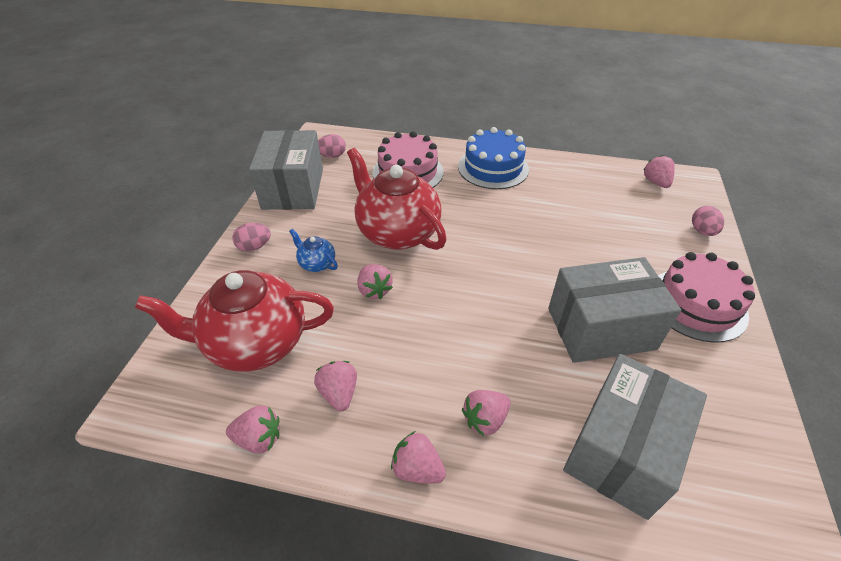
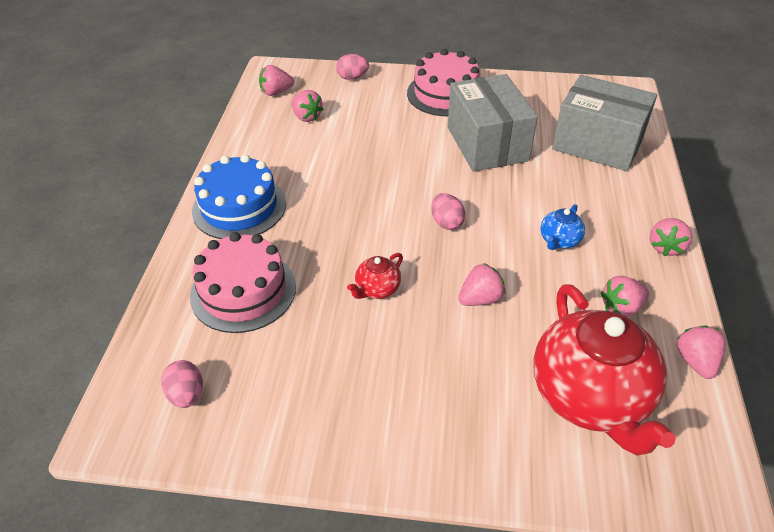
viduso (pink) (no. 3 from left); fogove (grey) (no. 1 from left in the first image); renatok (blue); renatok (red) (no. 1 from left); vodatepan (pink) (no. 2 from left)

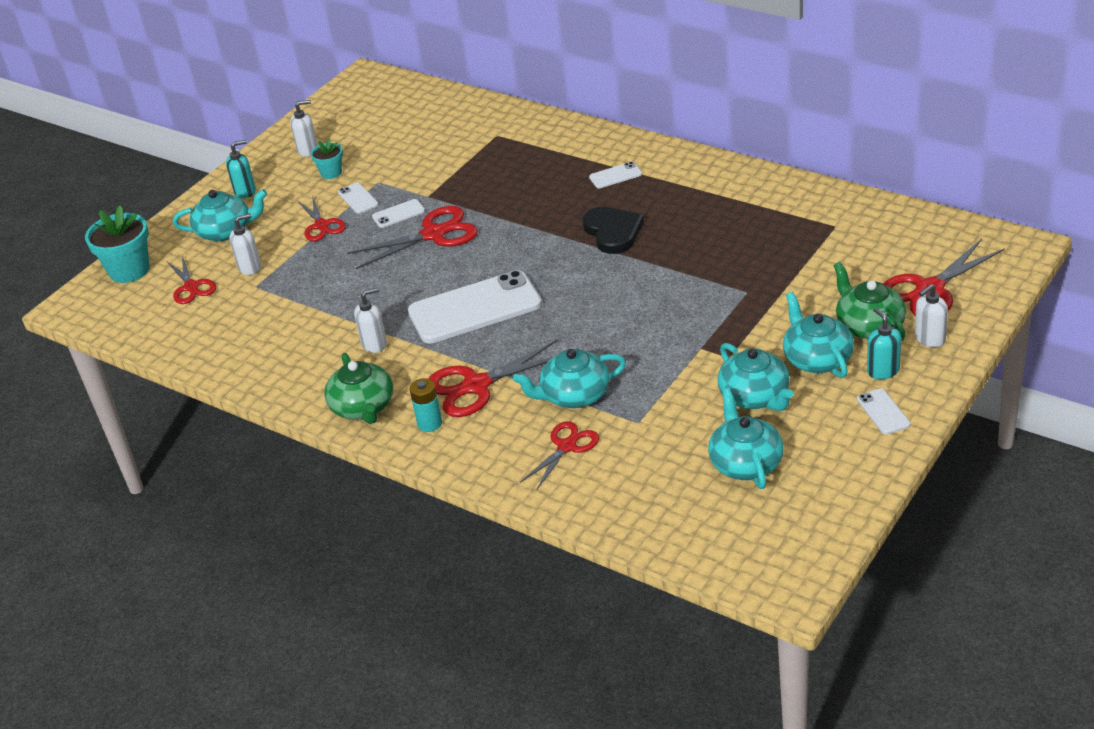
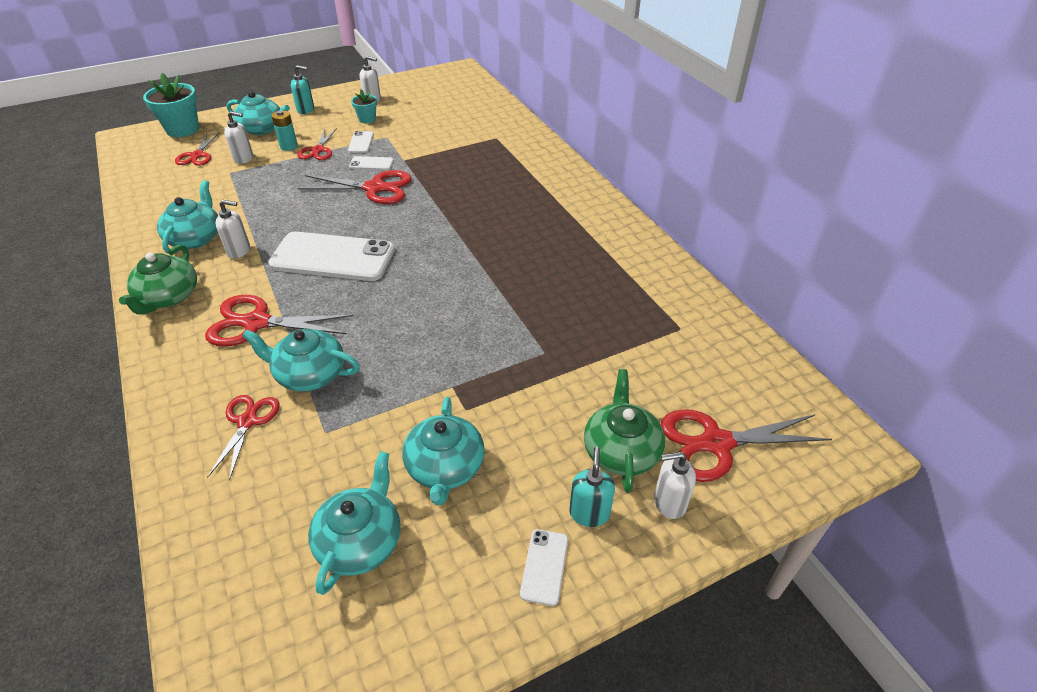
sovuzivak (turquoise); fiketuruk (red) (no. 2 from left); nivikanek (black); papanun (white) (no. 4 from left in the first image); renatok (turquoise) (no. 1 from left)

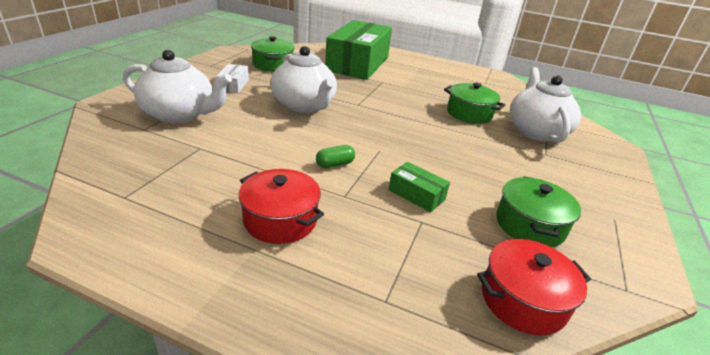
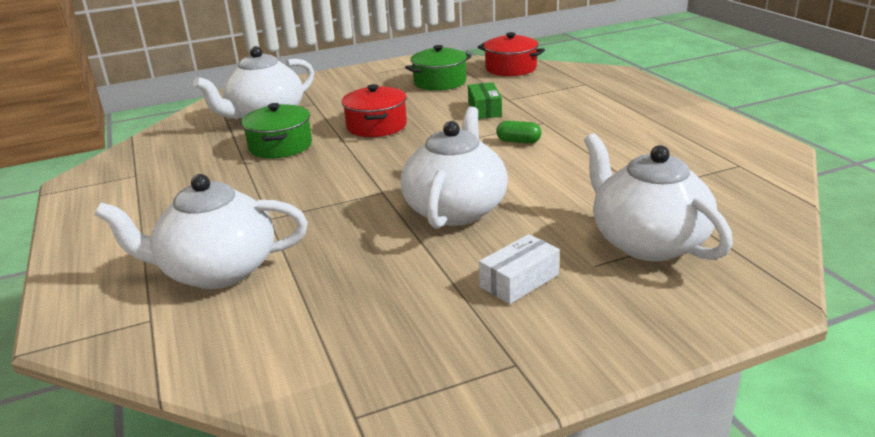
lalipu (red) (no. 1 from left); lalipu (green) (no. 1 from left in the first image); renatok (white) (no. 1 from left)

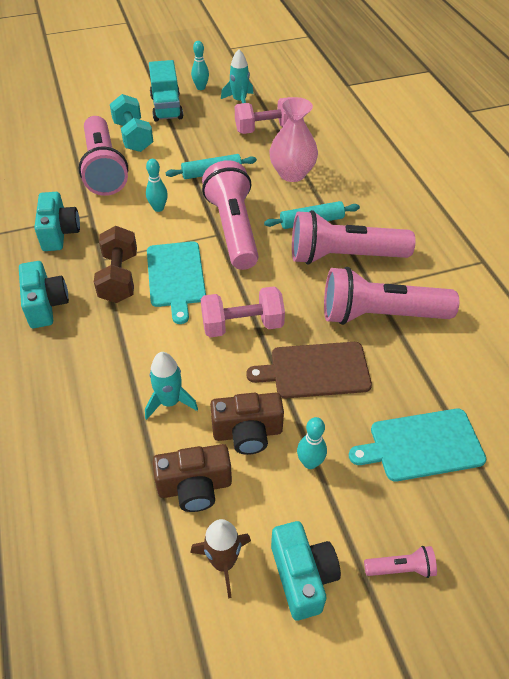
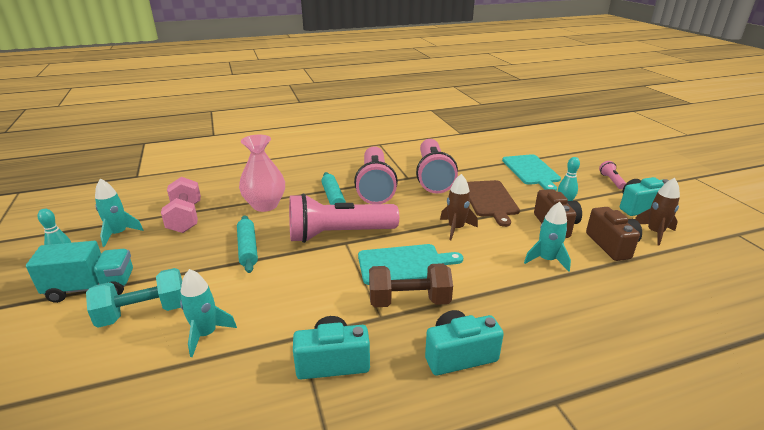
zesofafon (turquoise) (no. 2 from left); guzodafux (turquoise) (no. 1 from left in the first image); zesofafon (brown) (no. 1 from left)

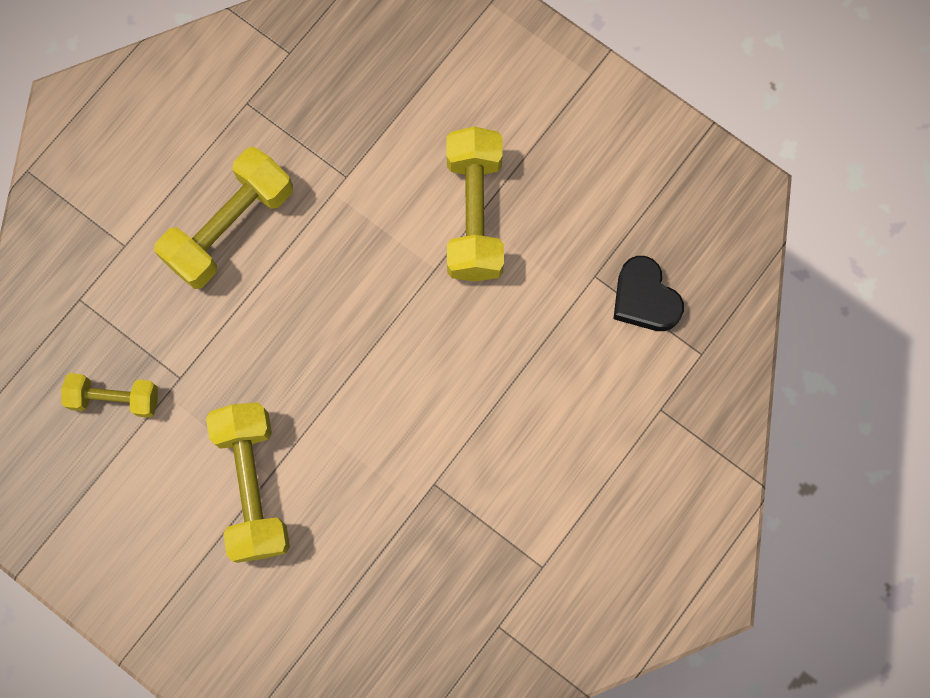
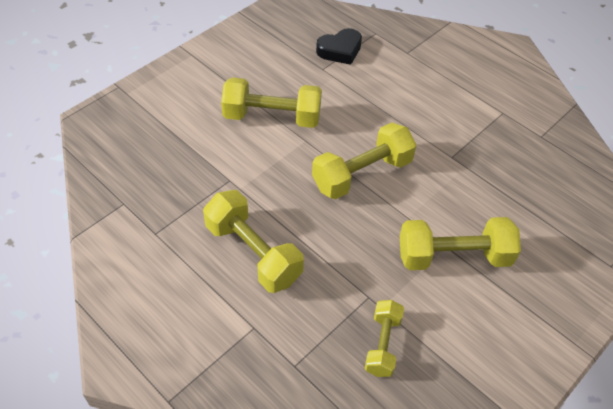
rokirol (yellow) (no. 3 from left)

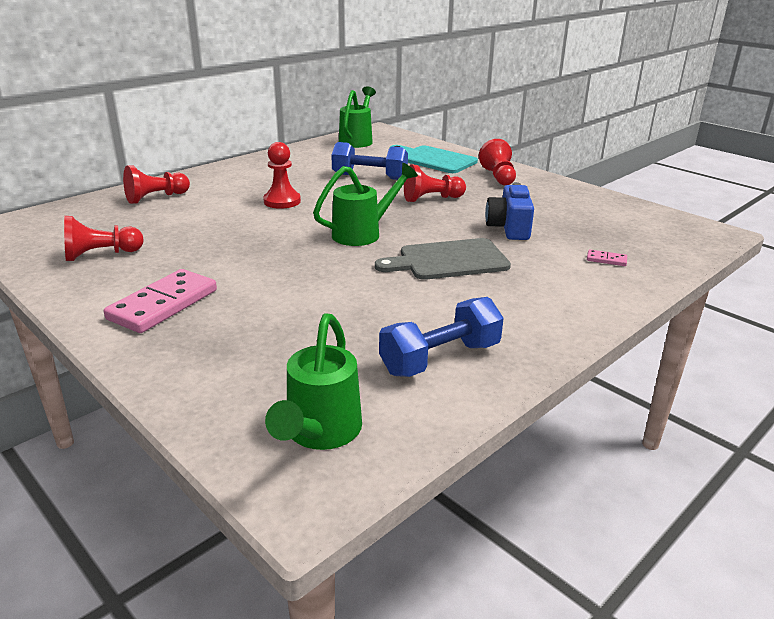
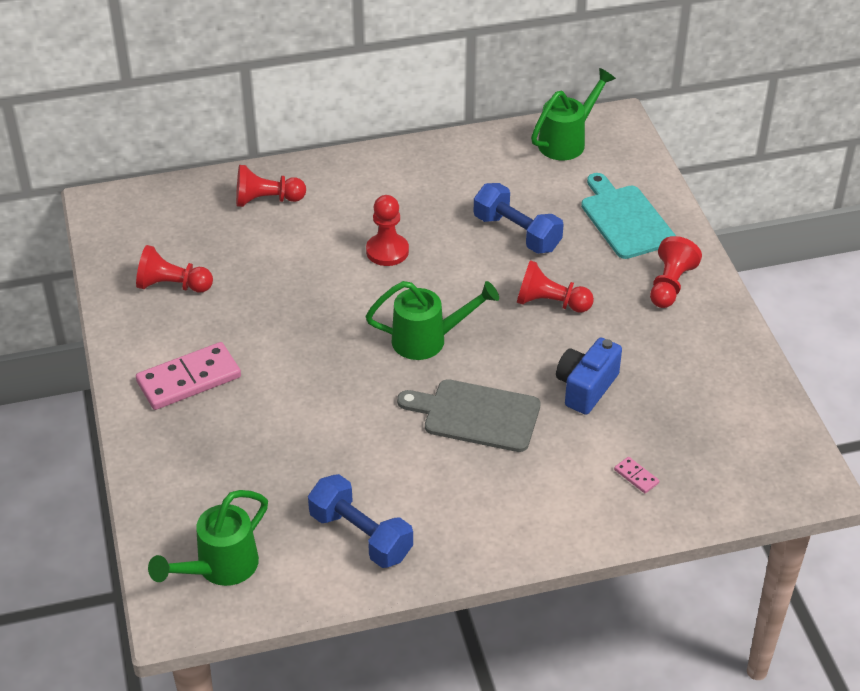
rokirol (blue) (no. 1 from left)

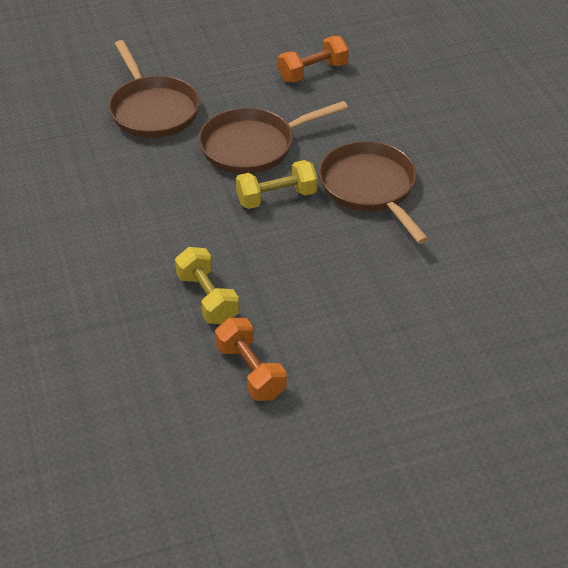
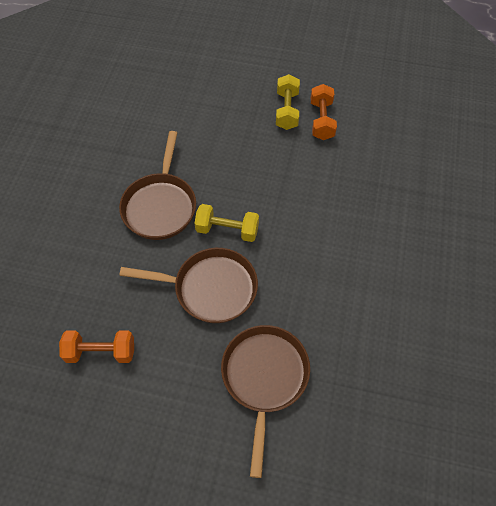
rokirol (yellow) (no. 2 from left)

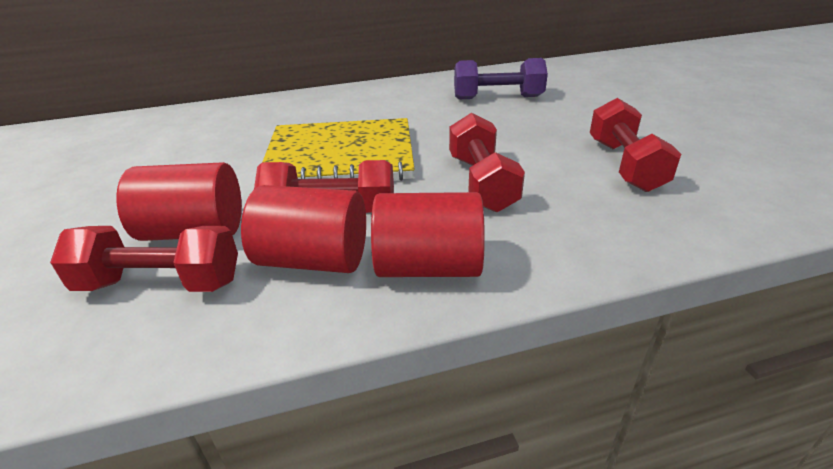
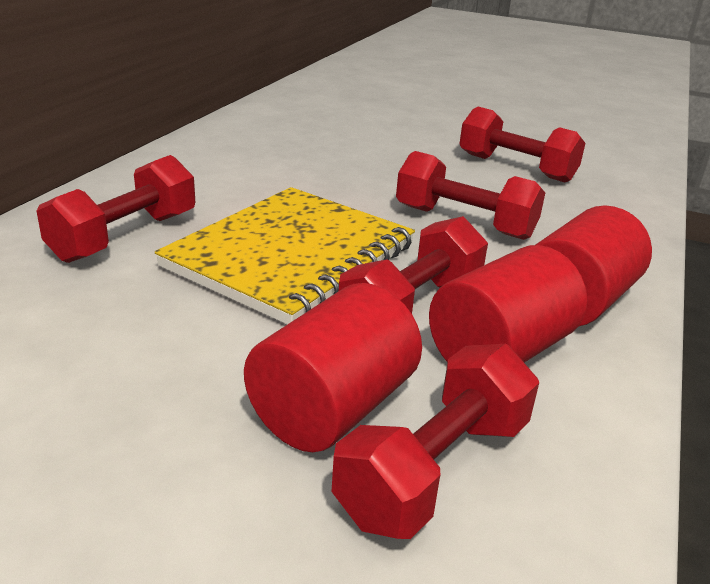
rokirol (purple); rokirol (red) (no. 1 from left)

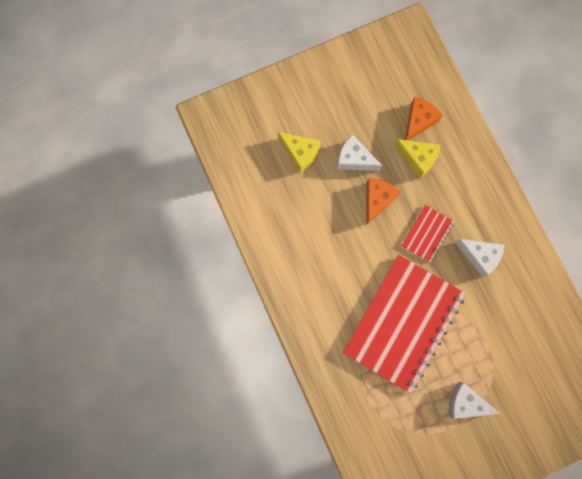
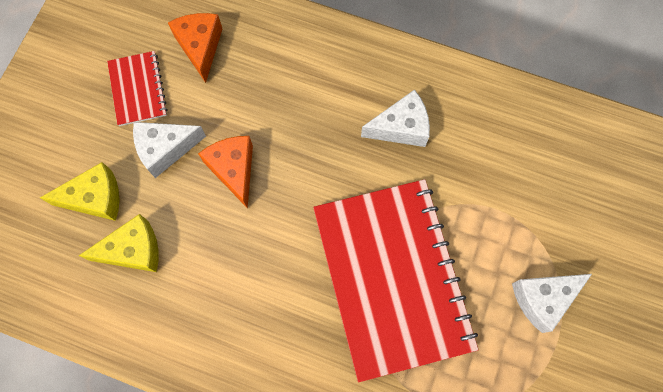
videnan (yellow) (no. 2 from left); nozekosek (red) (no. 1 from left)

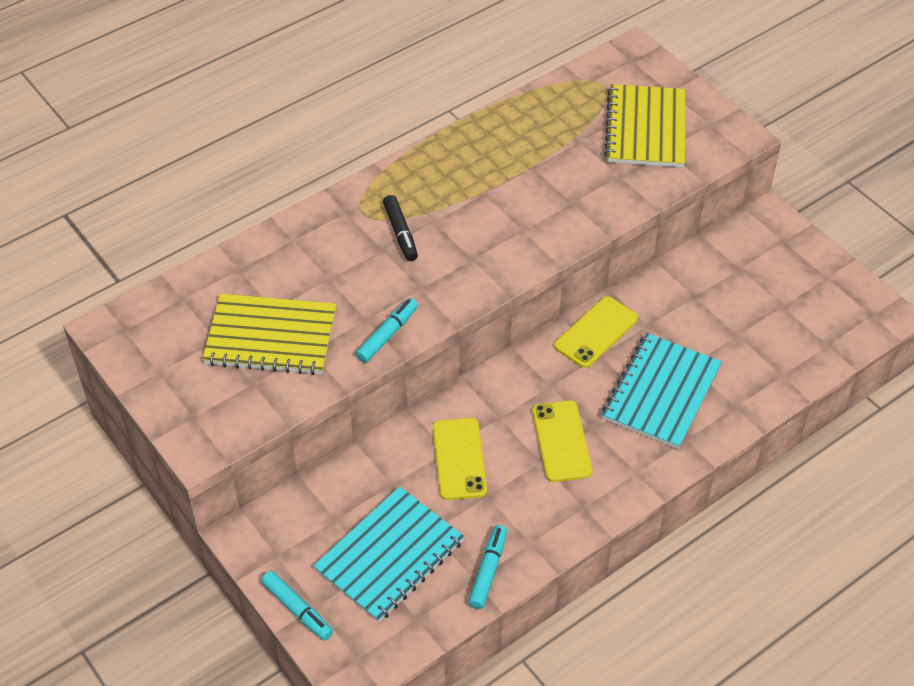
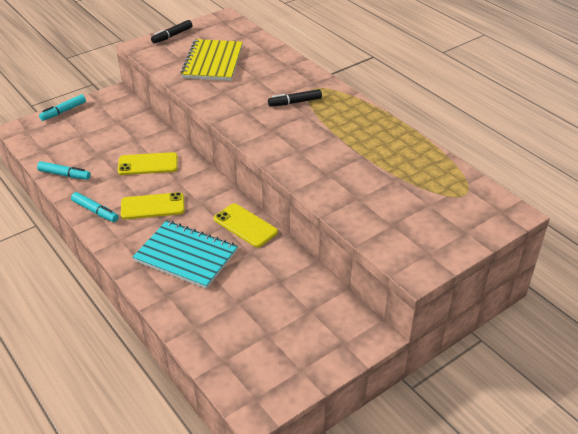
nozekosek (turquoise) (no. 1 from left in the first image); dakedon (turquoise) (no. 3 from left); nozekosek (yellow) (no. 2 from left in the first image); dakedon (black) (no. 1 from left)

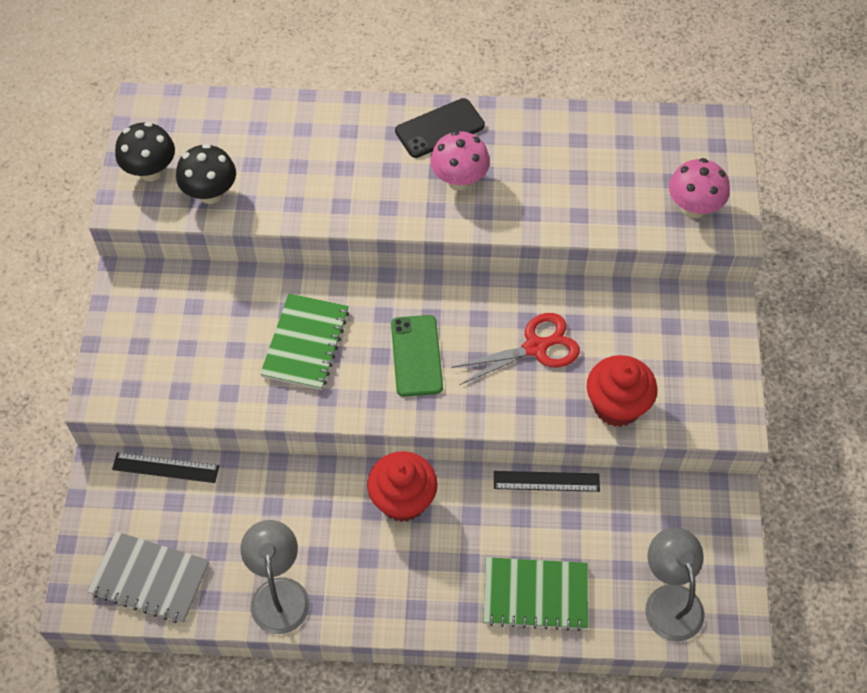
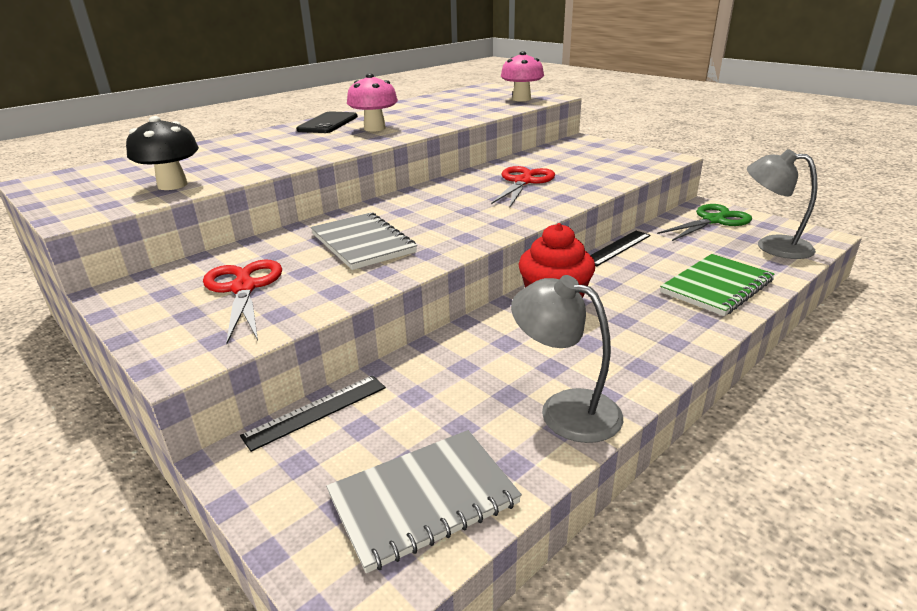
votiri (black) (no. 1 from left in the first image); nozekosek (grey) (no. 1 from left); papanun (green); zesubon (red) (no. 2 from left in the first image); fiketuruk (red) (no. 1 from left); fiketuruk (green)

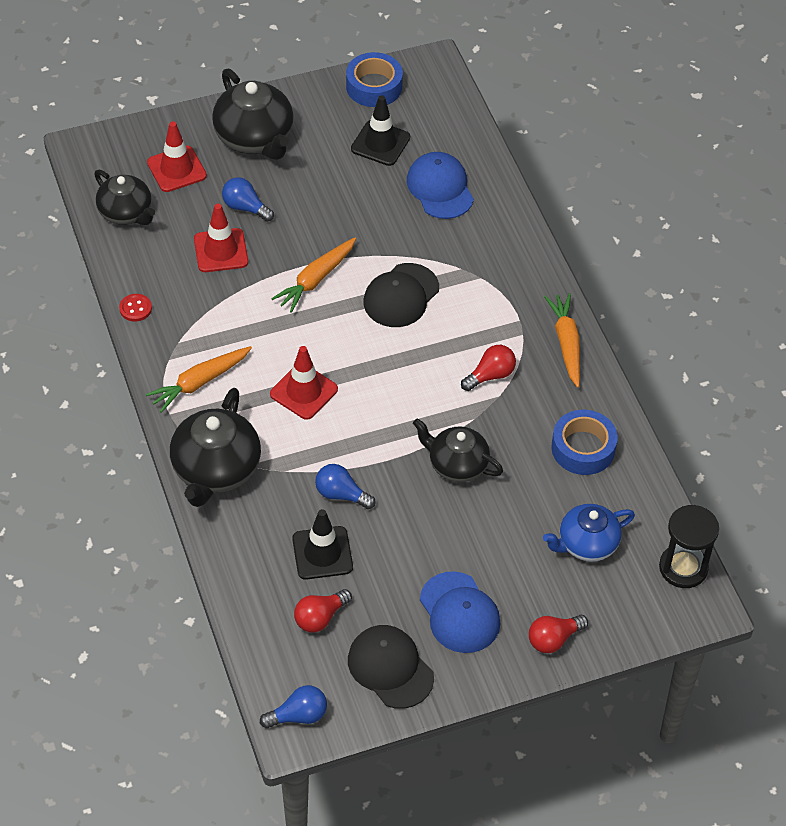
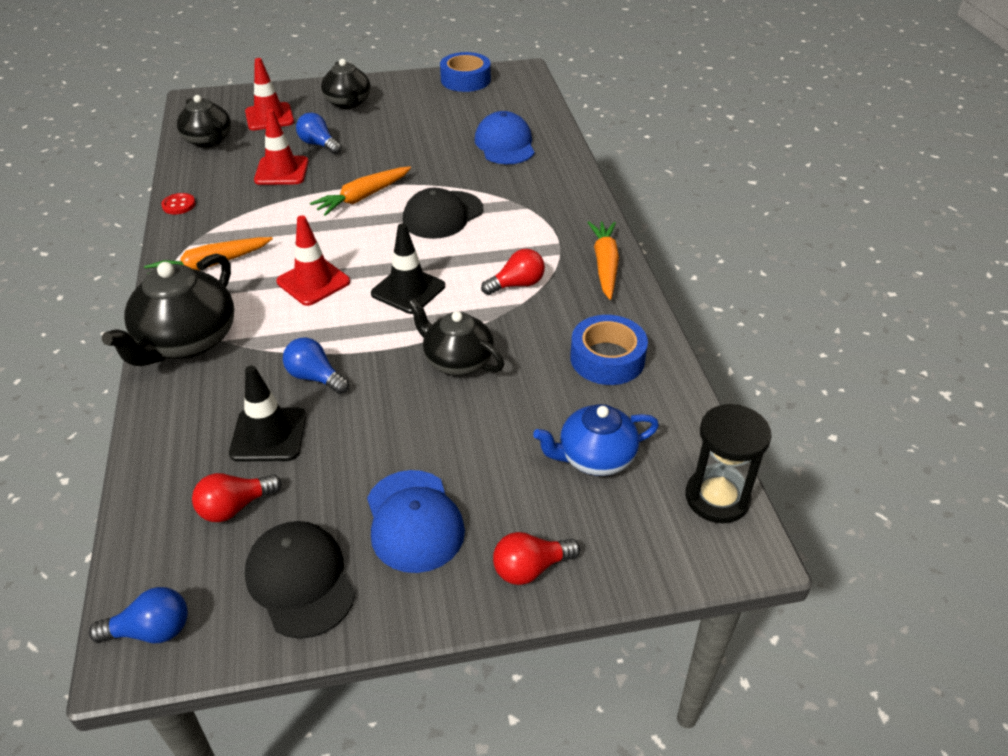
renatok (black) (no. 3 from left); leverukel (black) (no. 2 from left)

